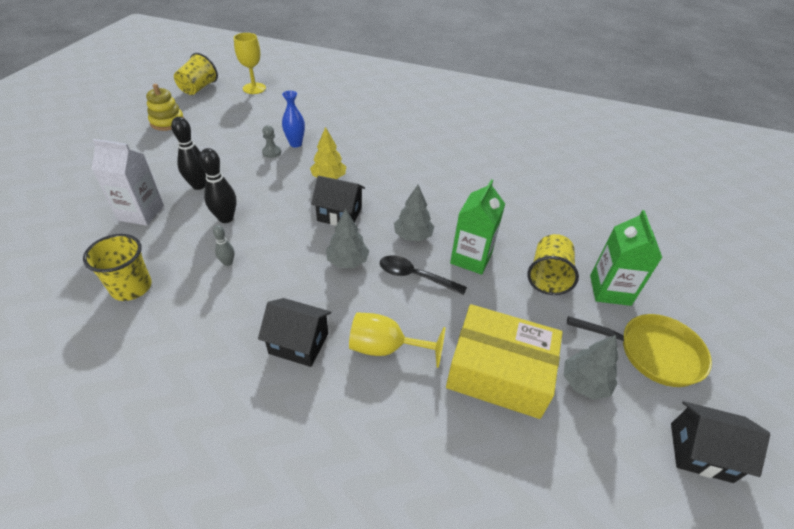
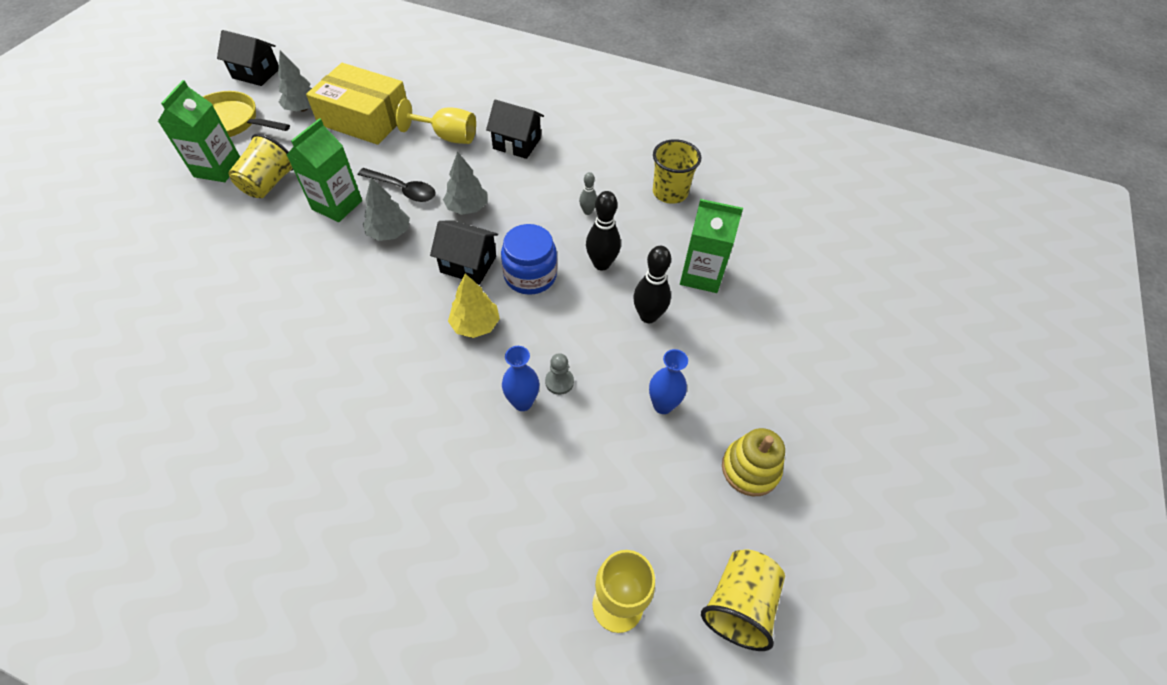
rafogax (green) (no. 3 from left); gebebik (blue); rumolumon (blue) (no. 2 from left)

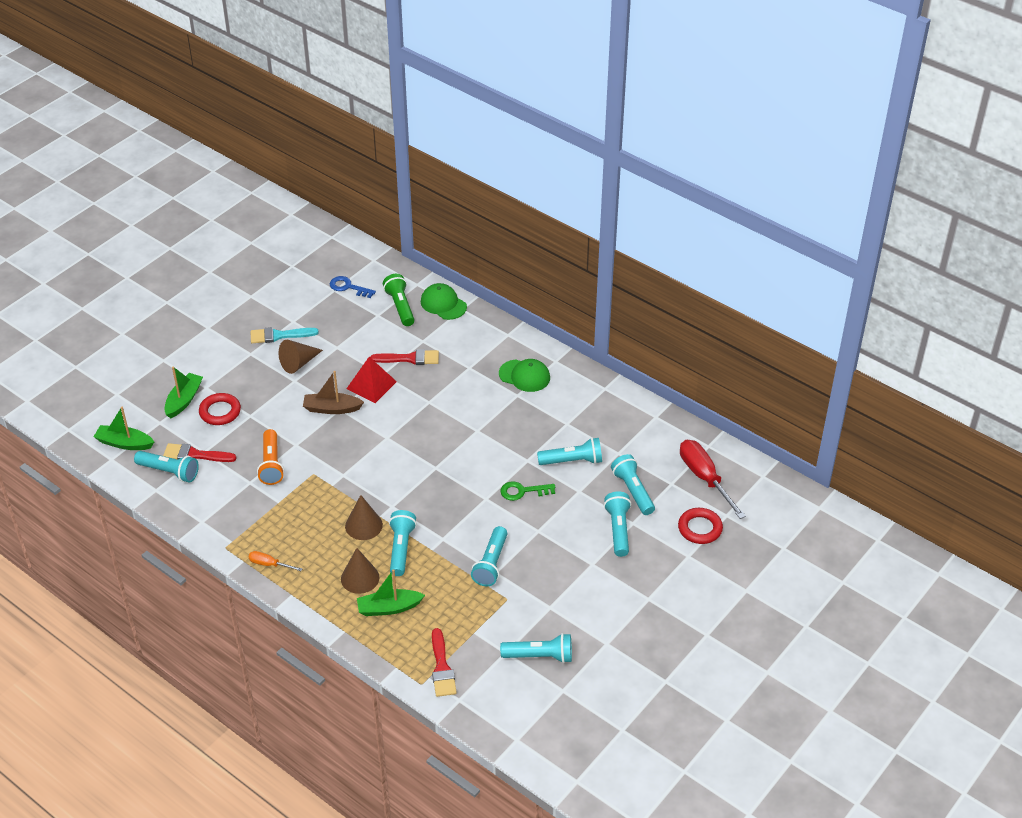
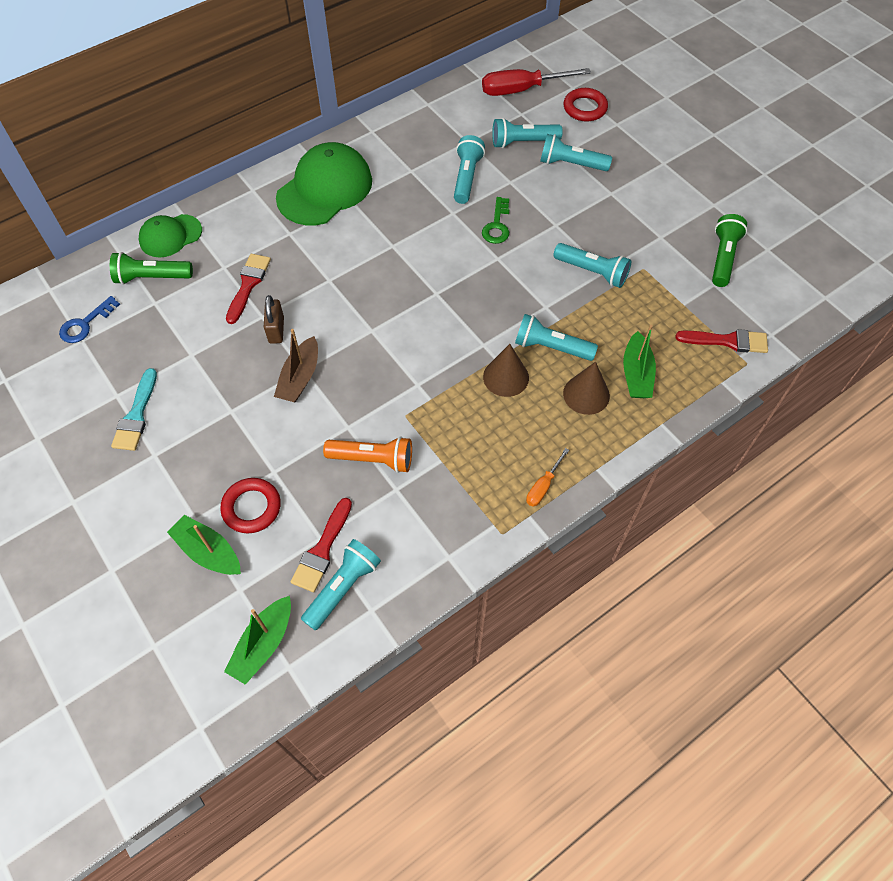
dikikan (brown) (no. 1 from left in the first image); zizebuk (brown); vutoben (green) (no. 2 from left); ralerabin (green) (no. 2 from left)

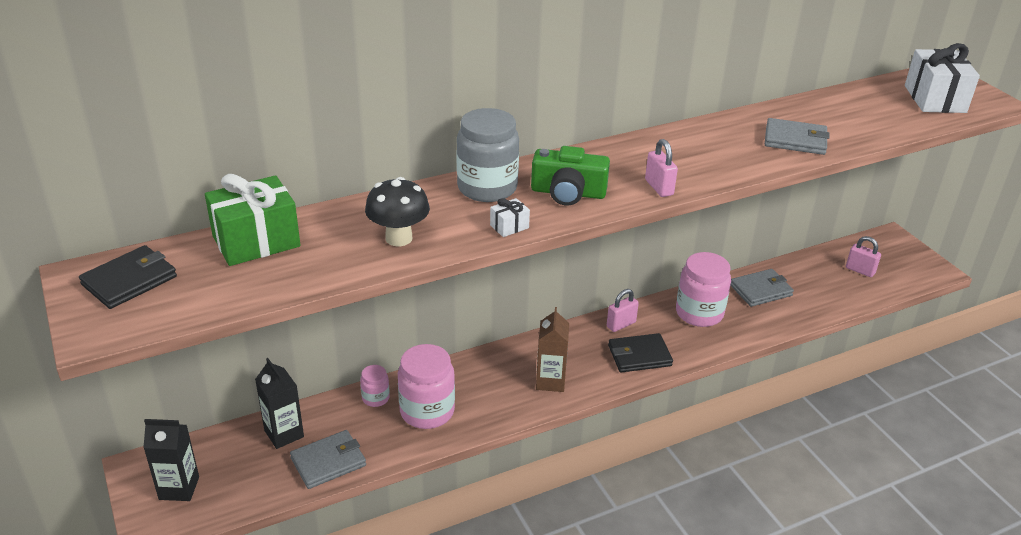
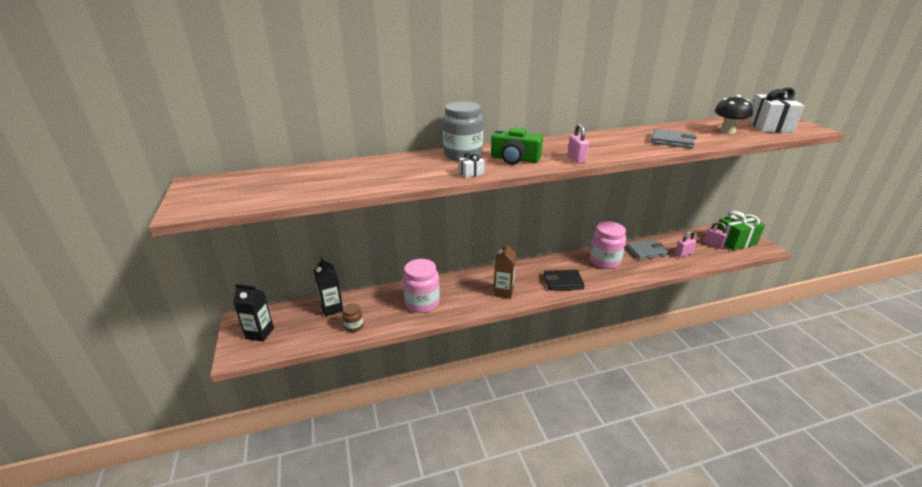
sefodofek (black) (no. 1 from left in the first image); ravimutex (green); gebebik (brown); gebebik (pink) (no. 1 from left in the first image); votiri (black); zizebuk (pink) (no. 2 from left)

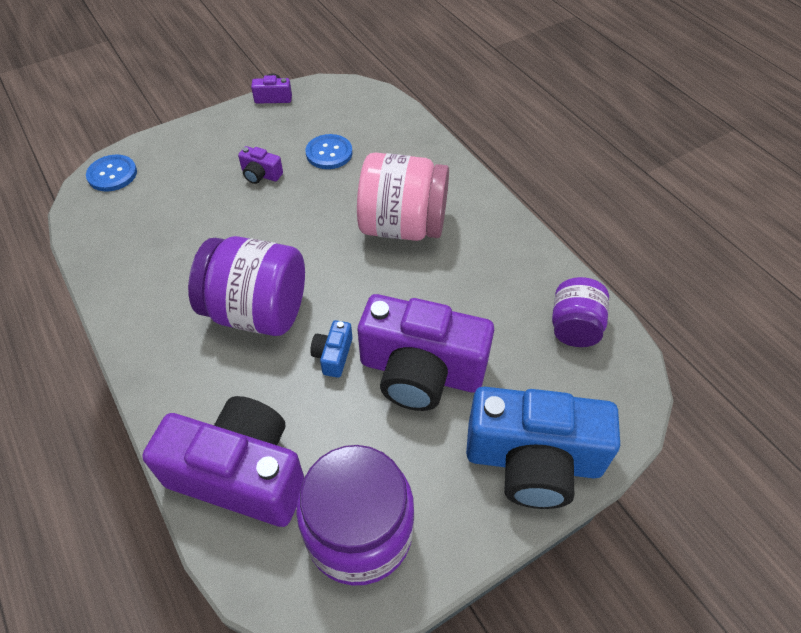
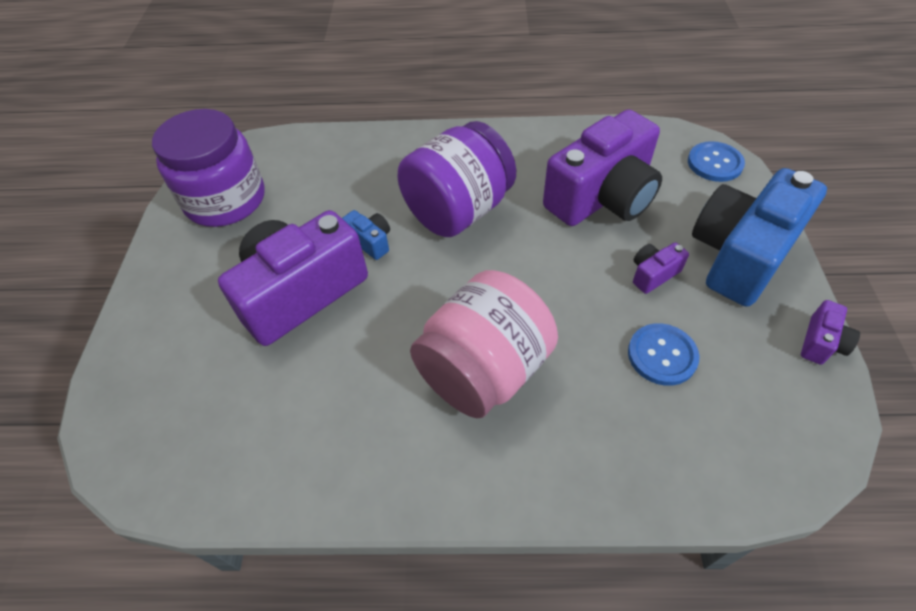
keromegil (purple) (no. 2 from left); keromegil (blue) (no. 2 from left); gebebik (purple) (no. 3 from left in the first image)

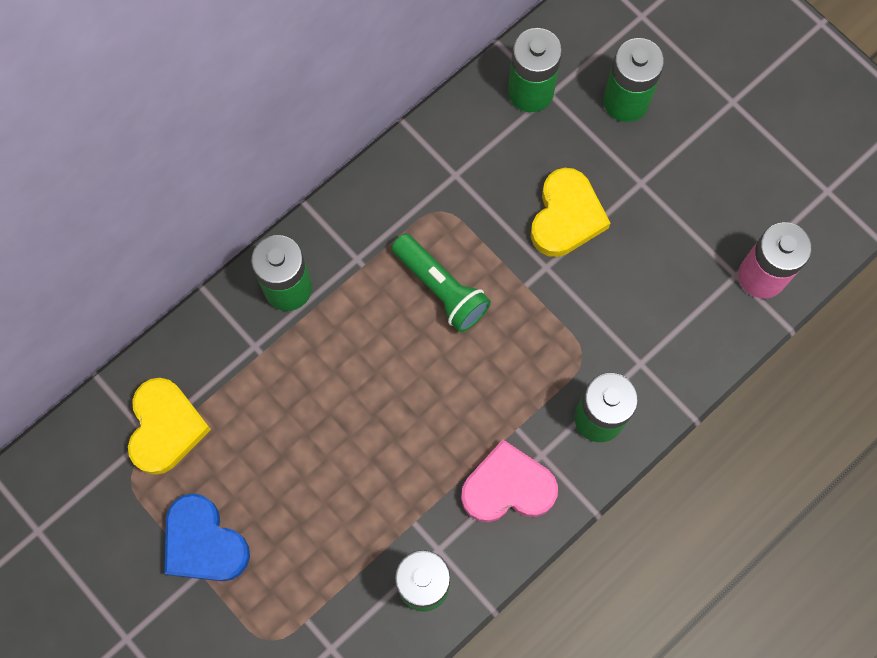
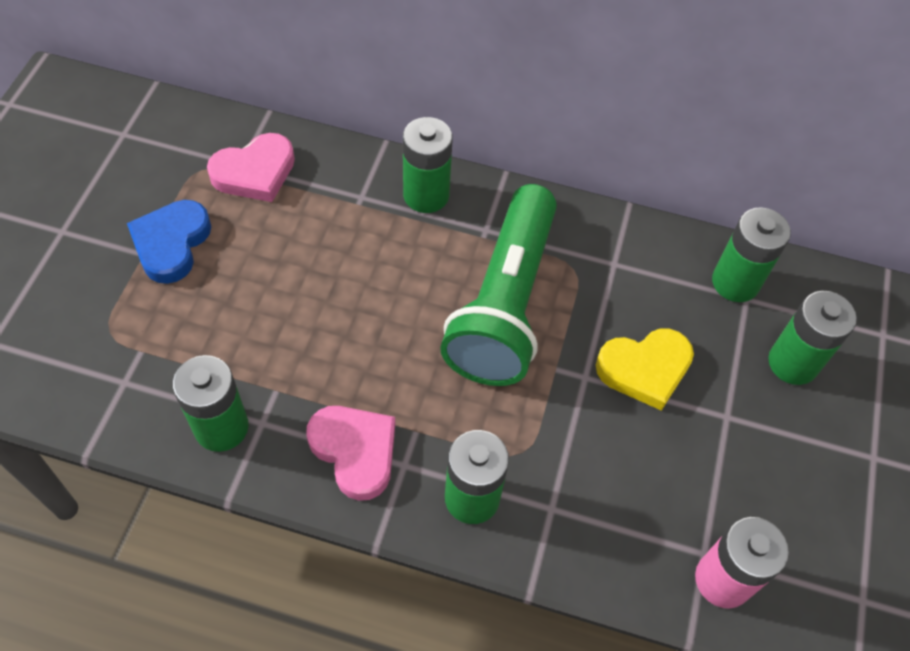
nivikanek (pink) (no. 1 from left); ralerabin (green)

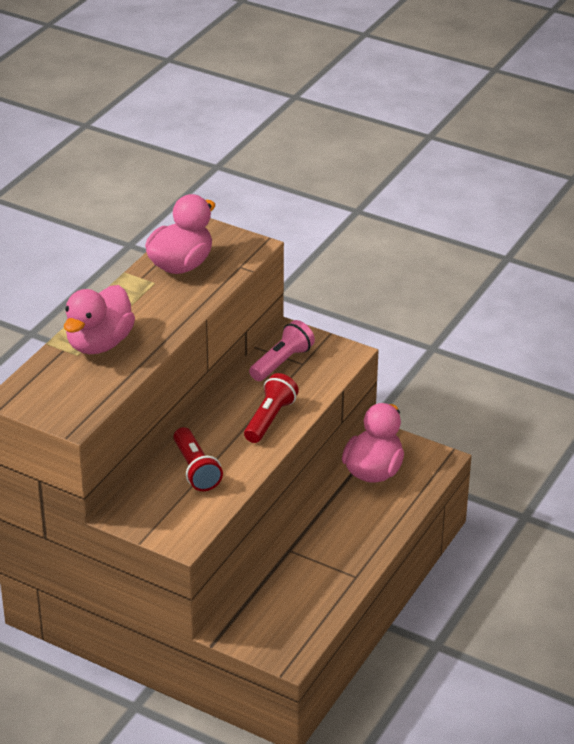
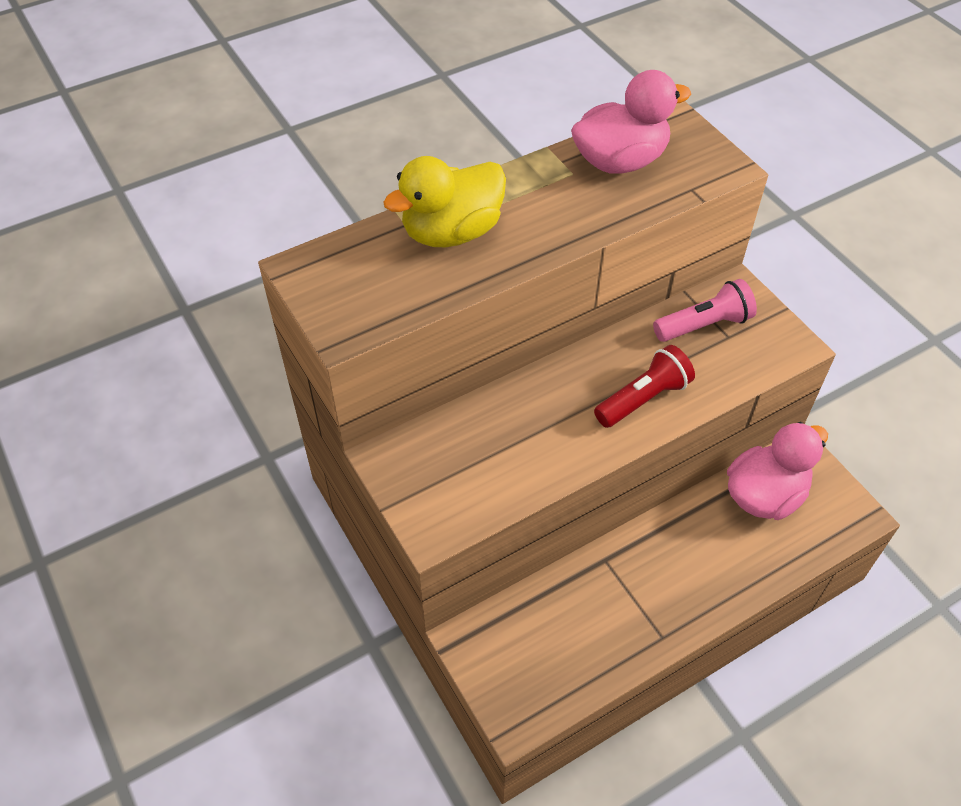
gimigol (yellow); ralerabin (red) (no. 1 from left in the first image)

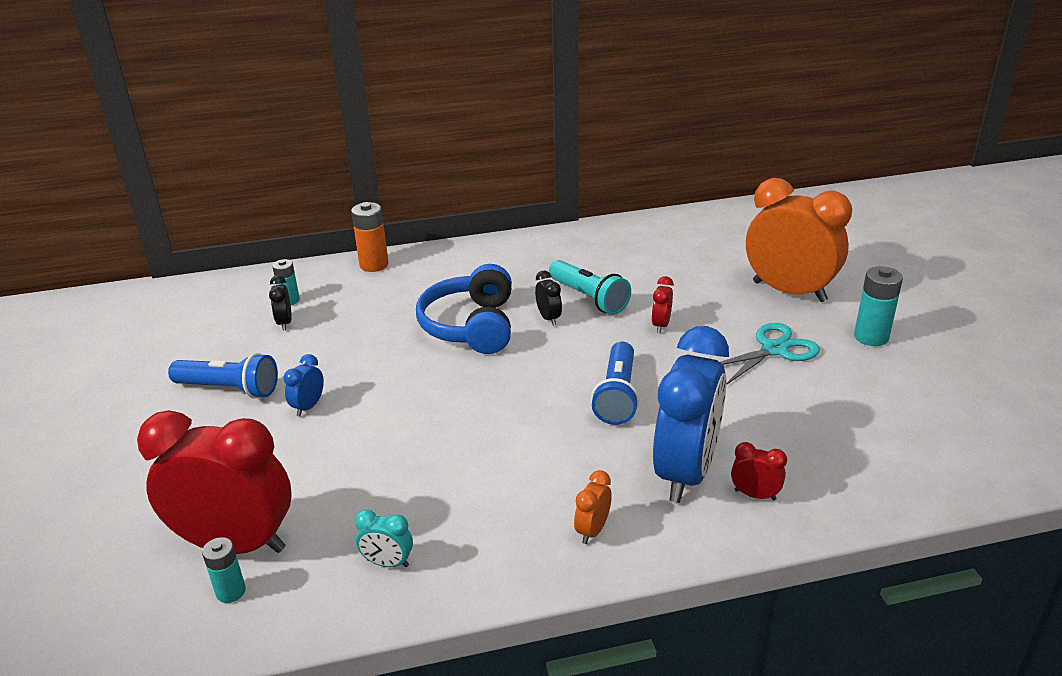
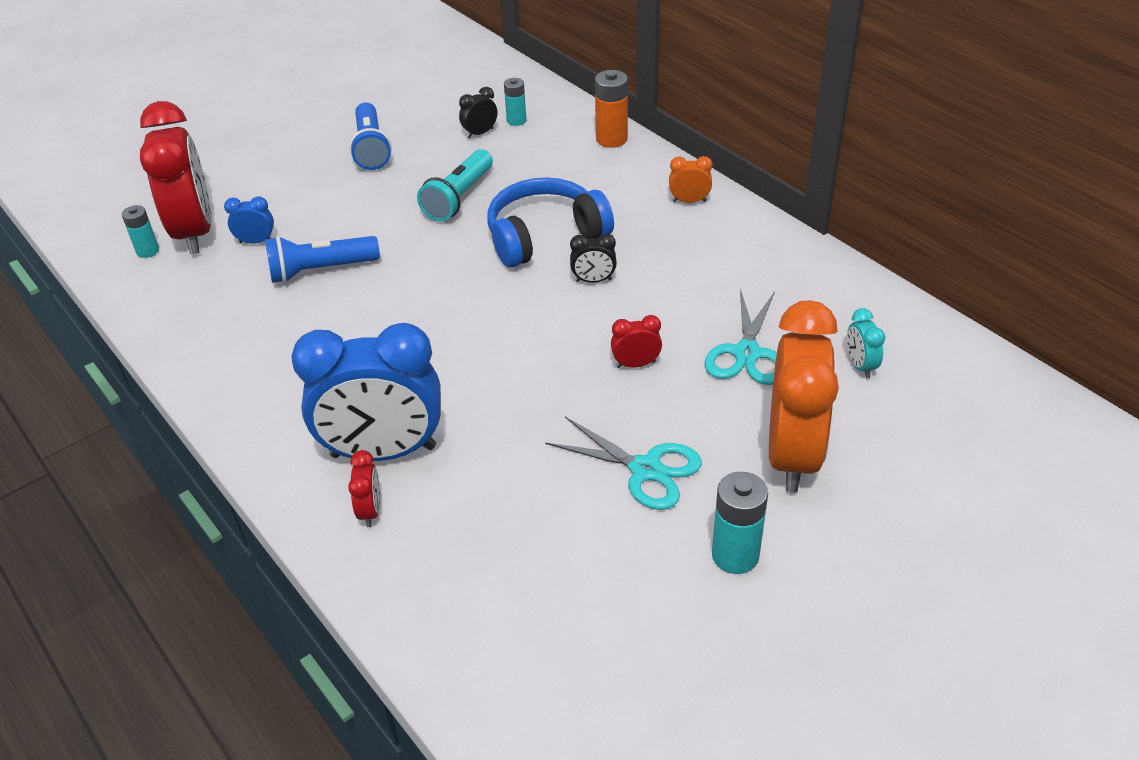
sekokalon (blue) (no. 1 from left); sekokalon (turquoise); sekokalon (black) (no. 2 from left); ralerabin (turquoise); sekokalon (orange) (no. 1 from left); ralerabin (blue) (no. 1 from left); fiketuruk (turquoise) (no. 2 from left)

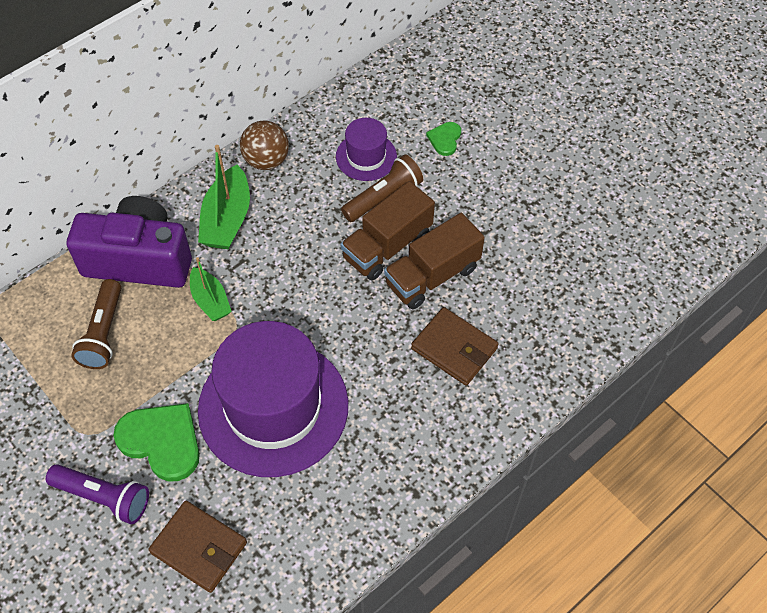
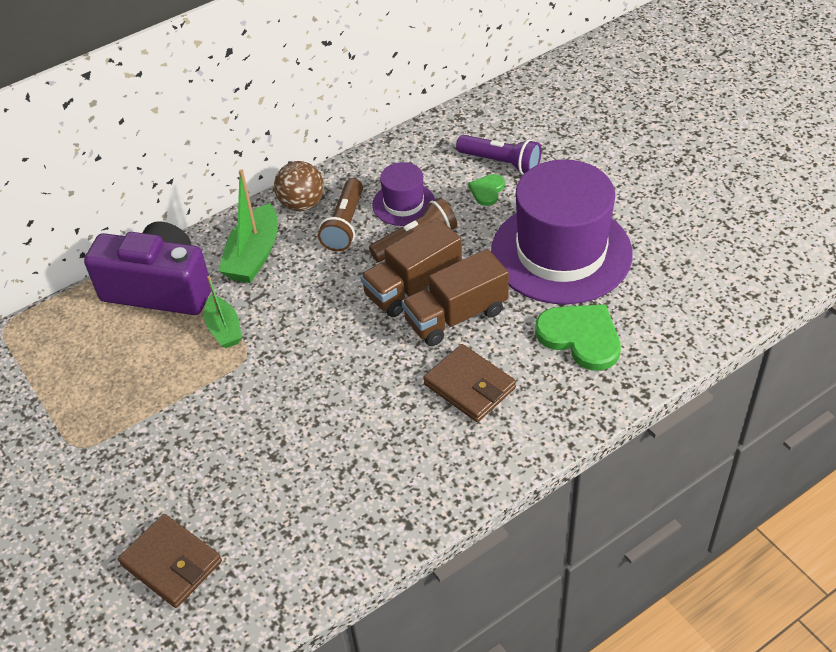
ralerabin (purple); ralerabin (brown) (no. 1 from left); nivikanek (green) (no. 2 from left); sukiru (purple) (no. 2 from left)

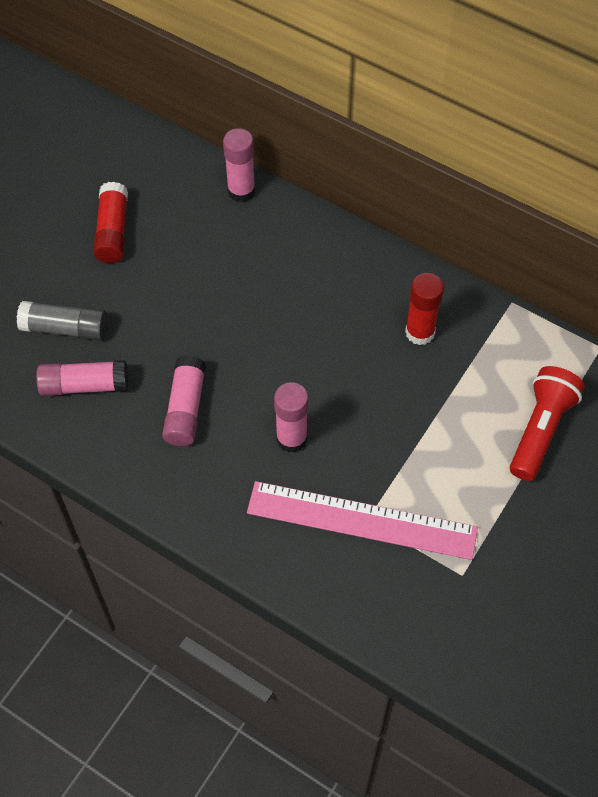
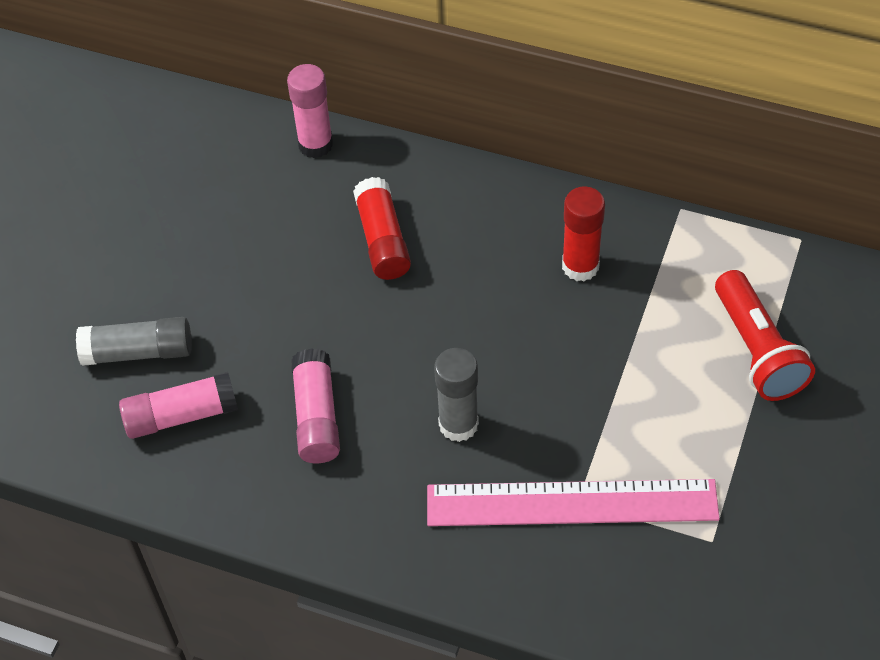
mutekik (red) (no. 1 from left); mutekik (grey) (no. 2 from left); ralerabin (red)

